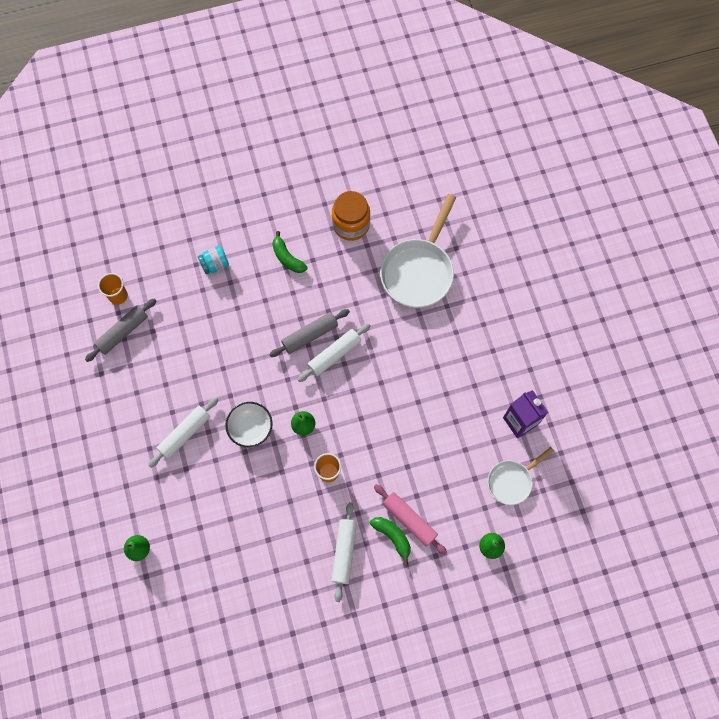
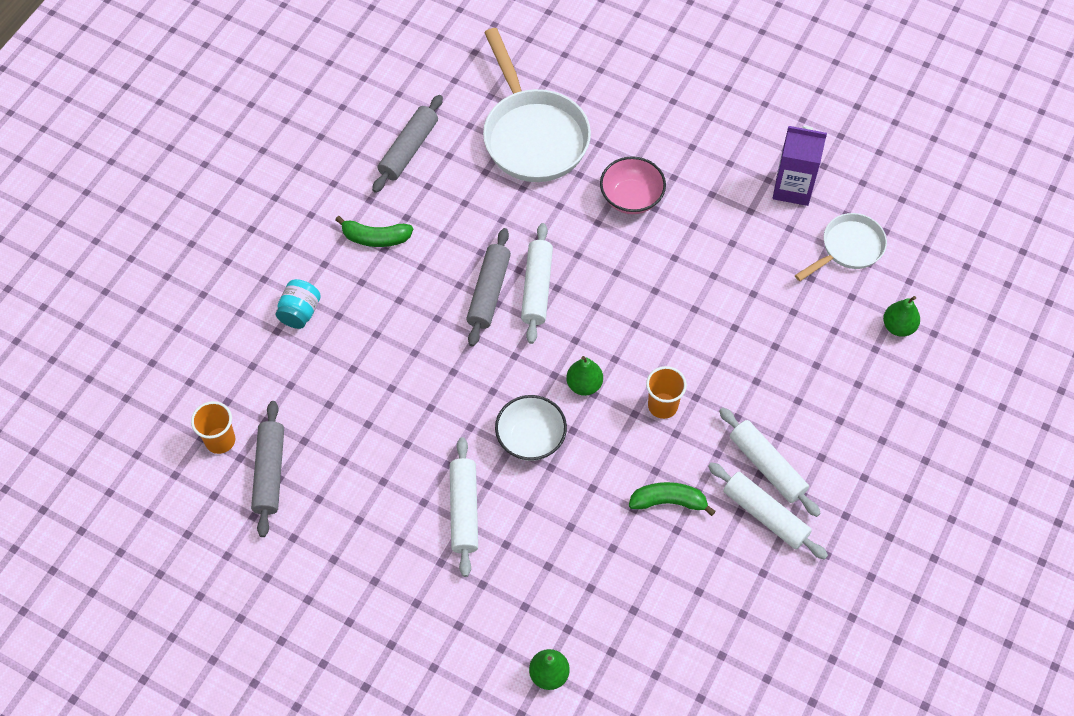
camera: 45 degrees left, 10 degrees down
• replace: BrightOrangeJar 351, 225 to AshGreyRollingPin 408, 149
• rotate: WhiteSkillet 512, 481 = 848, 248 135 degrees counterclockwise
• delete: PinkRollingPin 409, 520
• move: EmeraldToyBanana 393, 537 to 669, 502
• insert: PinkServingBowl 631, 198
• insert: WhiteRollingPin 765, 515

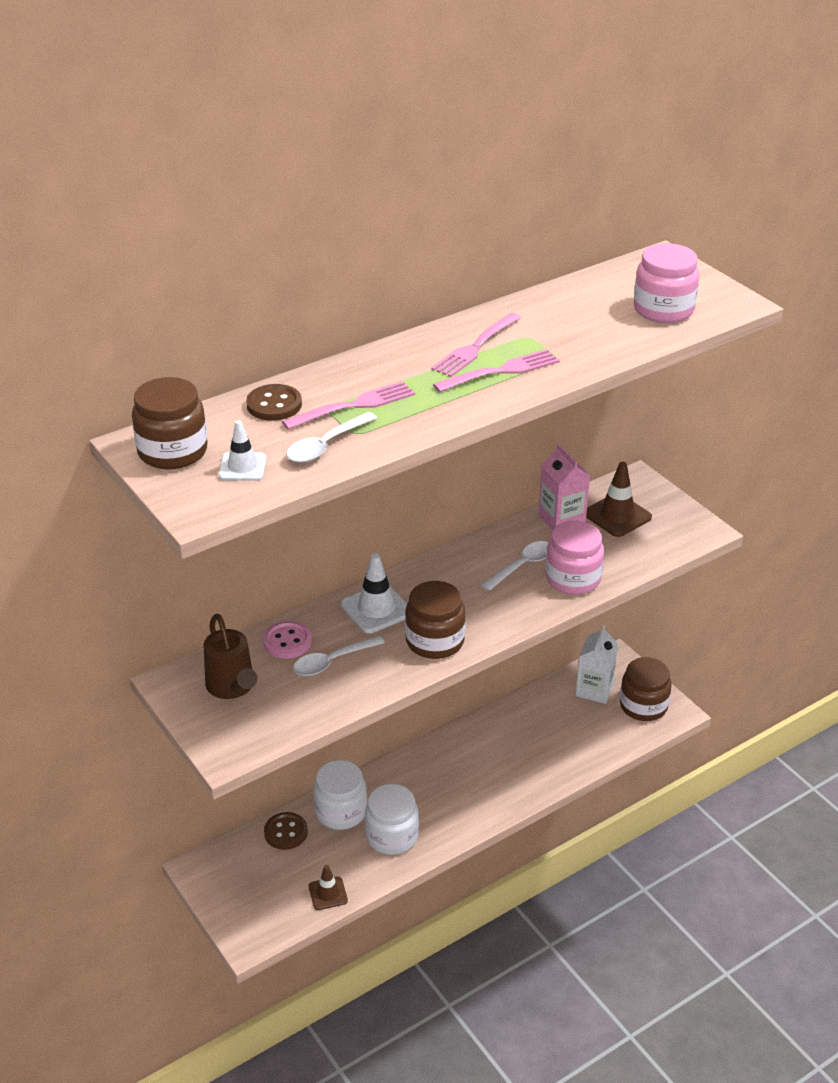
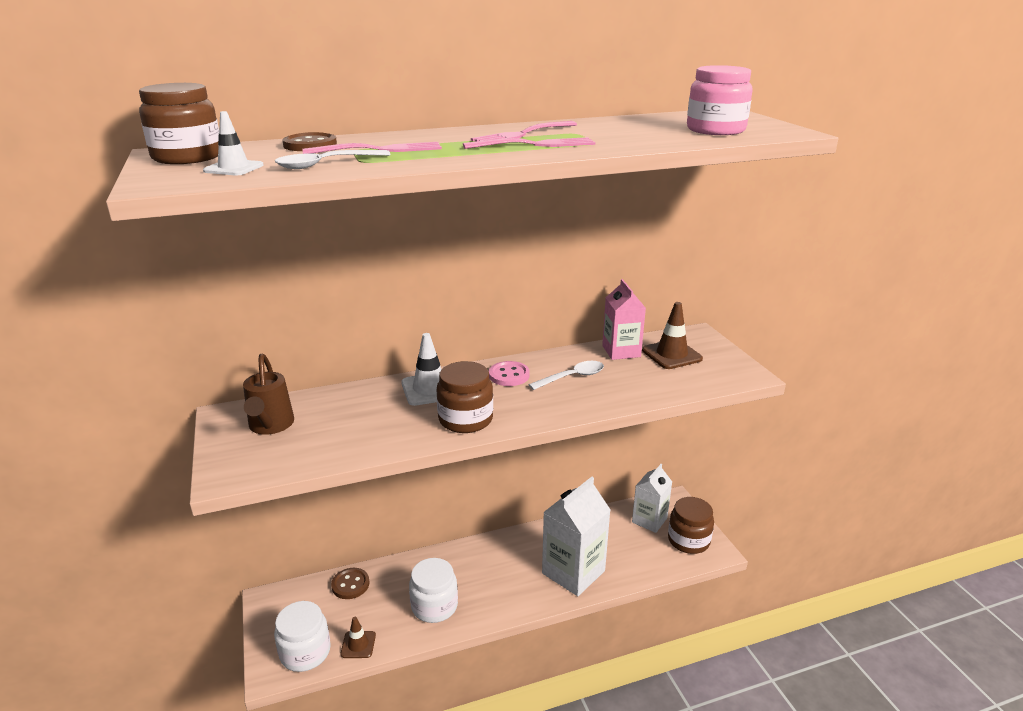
camera: 15 degrees right, 10 degrees down
• delete: PinkJar 573, 578
• move: PinkSewingButton 287, 642 to 509, 375
• delete: WhiteTablespoon 332, 661
• move: WhiteJar 341, 811 to 305, 652
• insert: WhiteCarton 573, 572

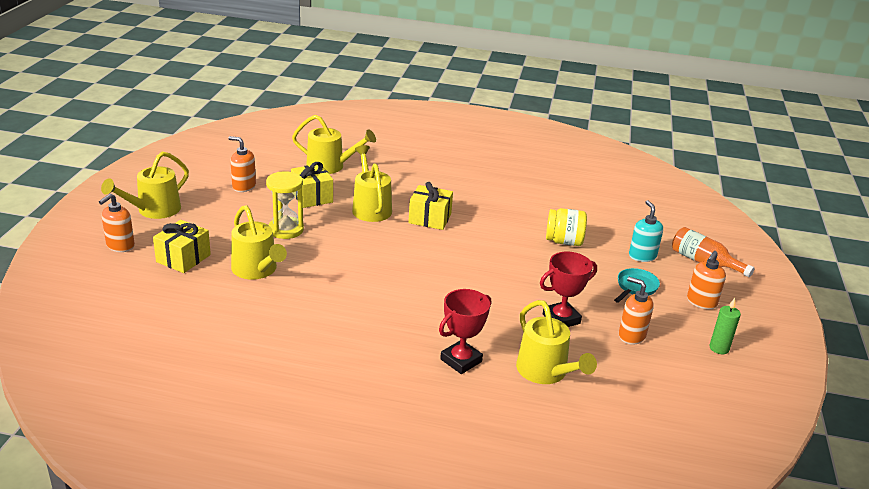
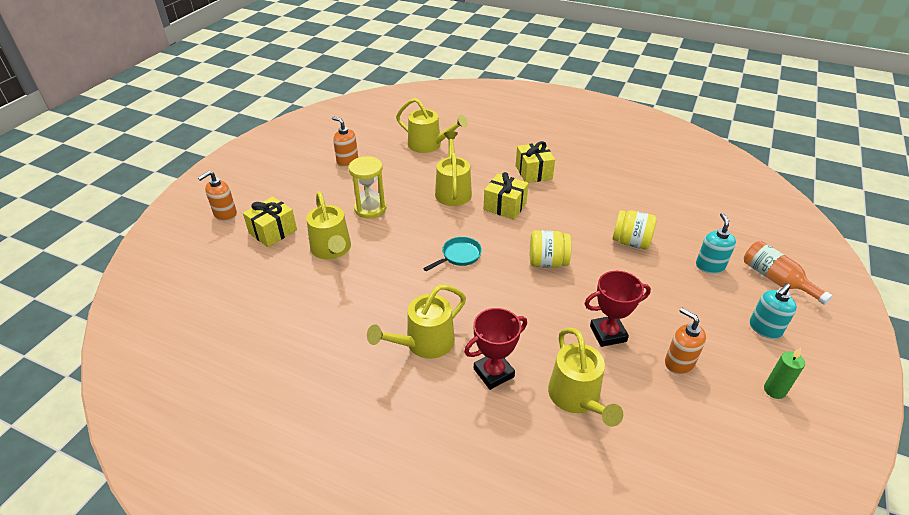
camera: 15 degrees right, 10 degrees up
• move: YellowWateringCan 153, 210 to 424, 343
• move: YellowPresent 312, 197 to 533, 172
• recolor: BrightOrangePumpBottle 701, 302 to TurquoisePumpBottle 764, 329
• move: TurquoiseSkillet 635, 287 to 459, 256
• insert: YellowJar 547, 262

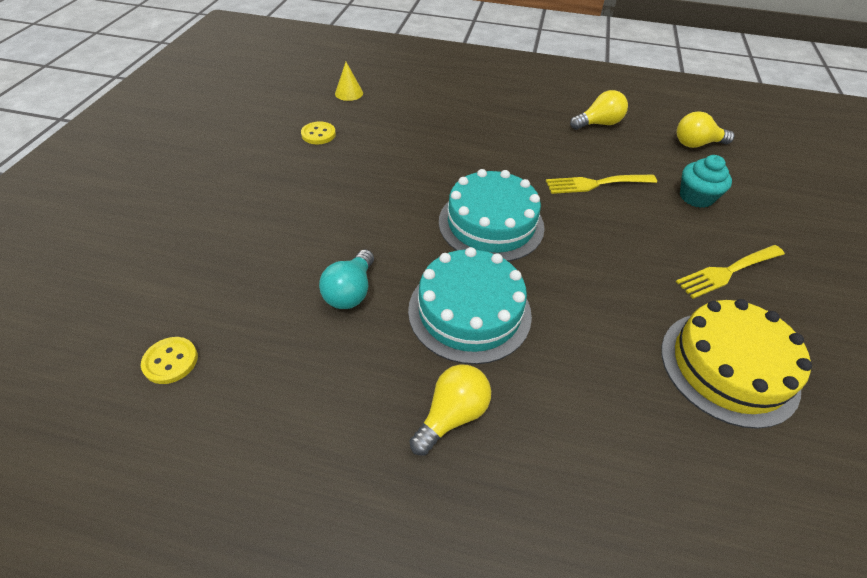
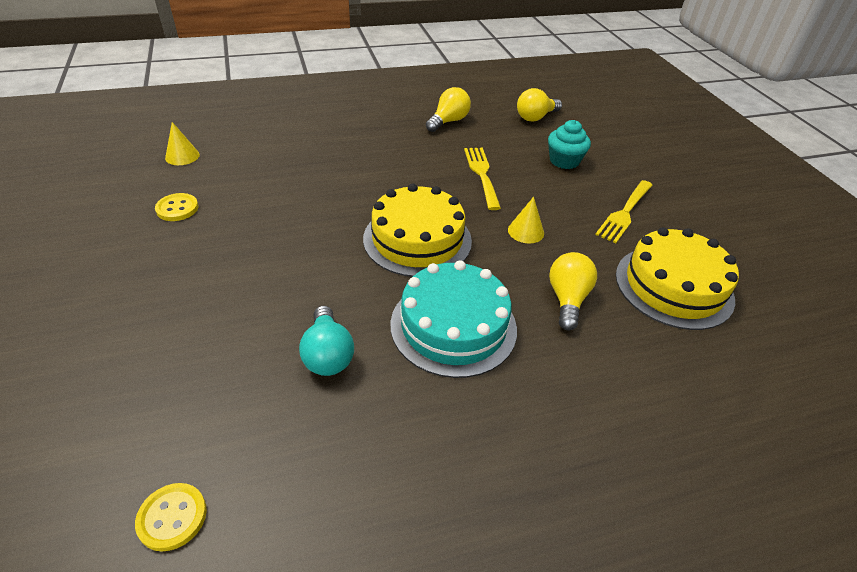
camera: 30 degrees left, 5 degrees down
• recolor: TurquoiseCake 491, 224 to YellowCake 417, 239
• rotate: YellowTableFork 596, 184 = 481, 174 120 degrees clockwise
• move: YellowLightbulb 452, 415 to 567, 299
• insert: YellowCone 526, 231

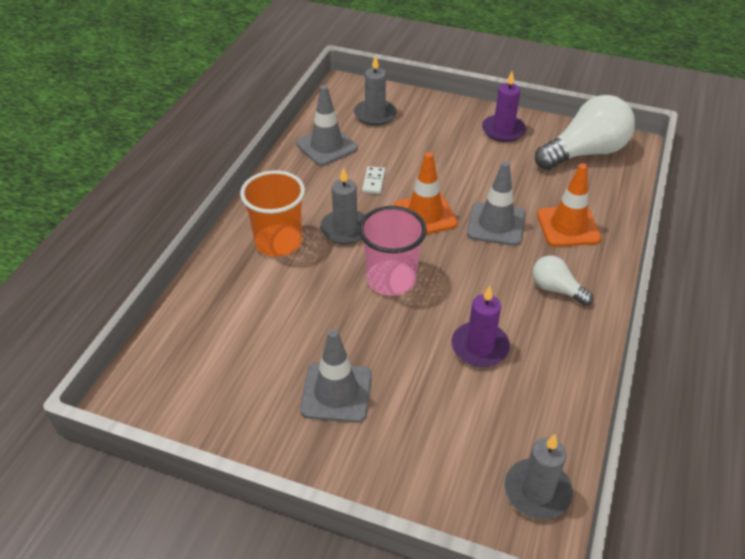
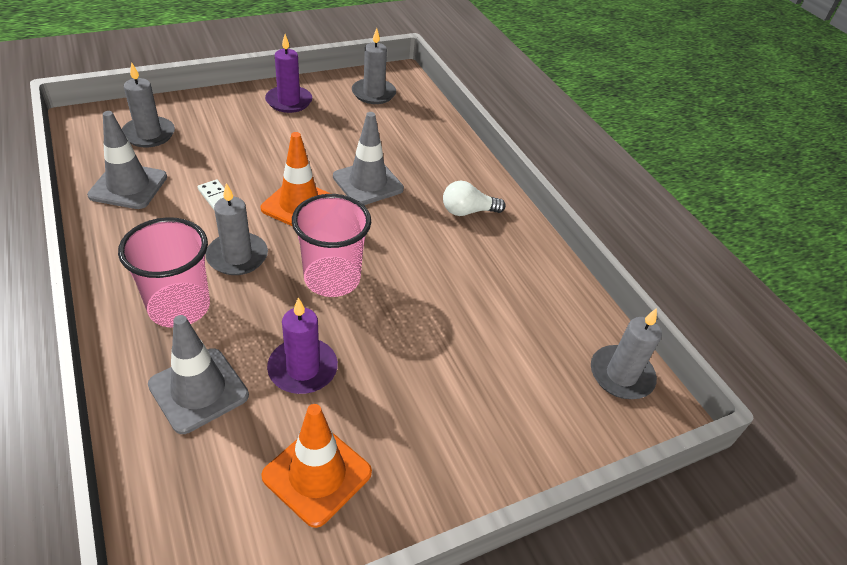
camera: 50 degrees left, 0 degrees up
• replace: WhiteLightbulb 585, 153 to AshGreyWaxCandle 373, 93
• move: BrightOrangeRoadCone 568, 226 to 317, 474
• recolor: BrightOrangeBeaker 278, 242 to PinkBeaker 179, 307
• move: PurpleWaxCandle 480, 347 to 303, 369
• move: AshGreyRoadCone 336, 392 to 198, 390

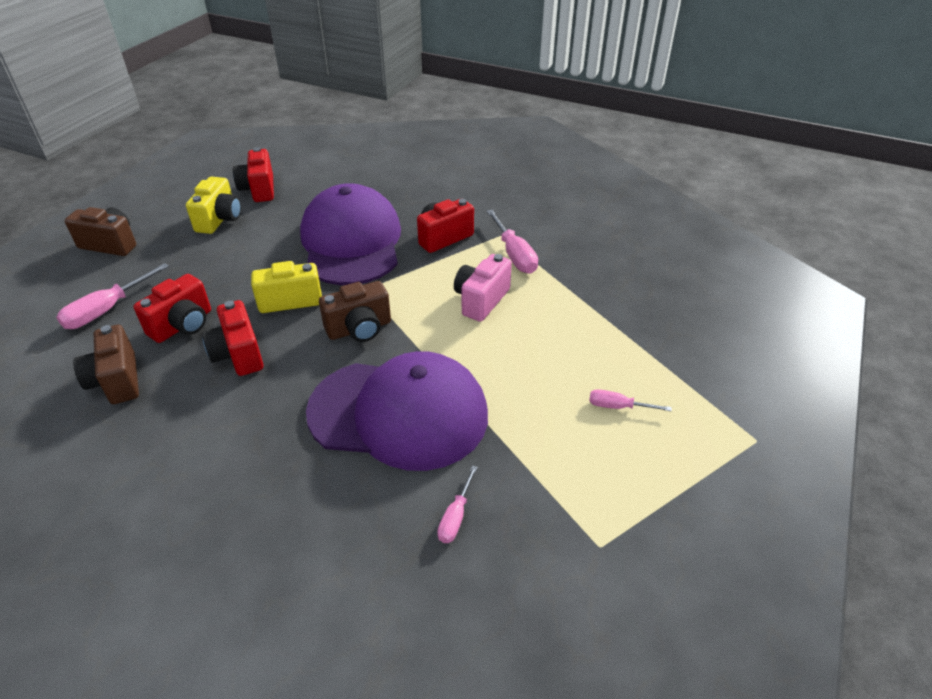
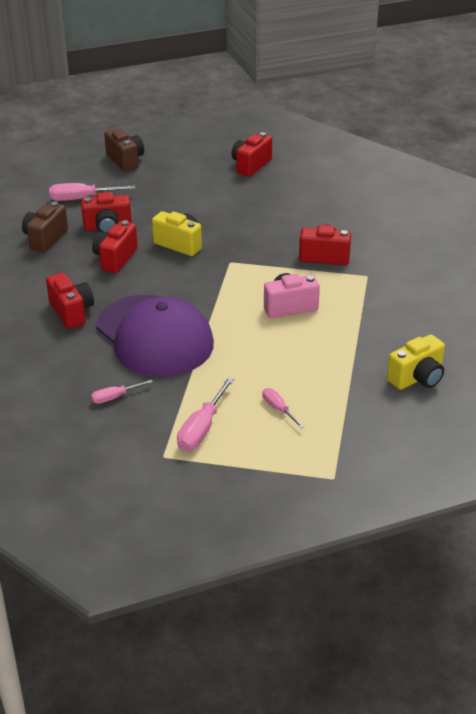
camera: 45 degrees right, 5 degrees down
• move: YellowPhotoCamera 219, 219 to 417, 378
• delete: PurpleBaseballCap 351, 242
• move: PinkHandScrewdriver 514, 254 to 202, 428
• delete: RussetPhotoCamera 359, 329
• insert: ScarletPhotoCamera 72, 312

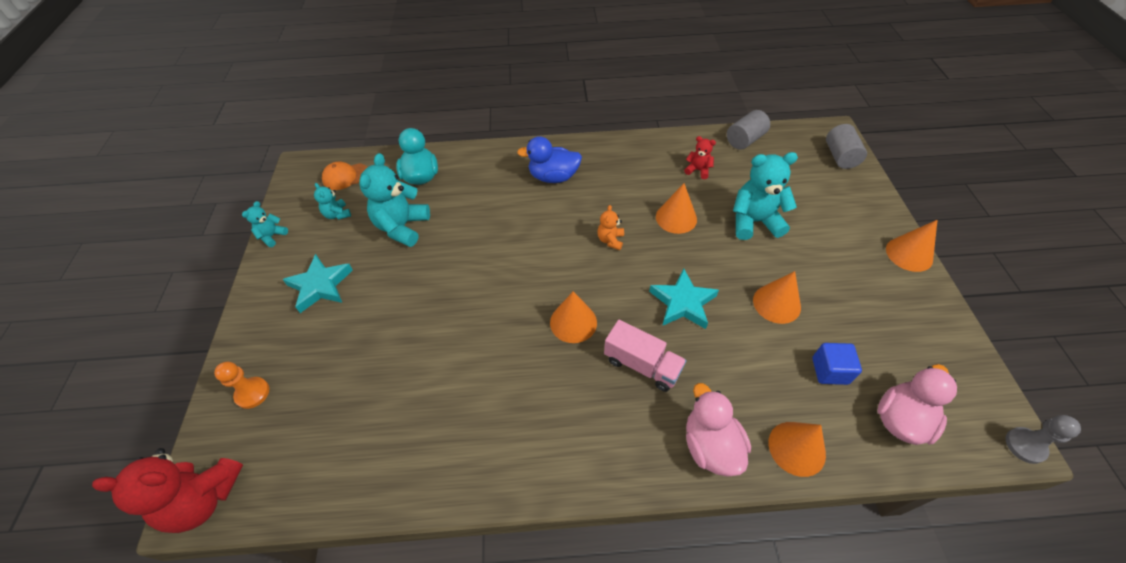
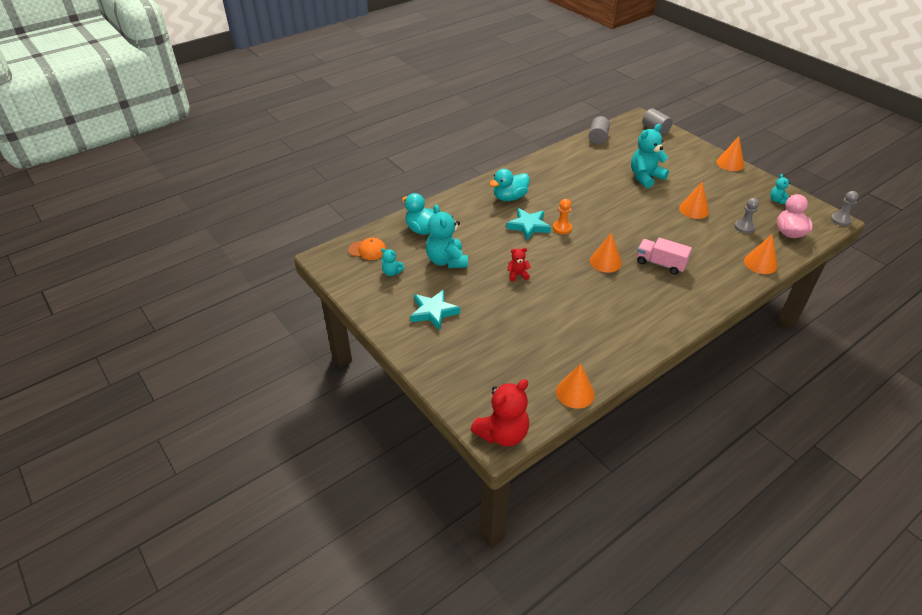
camera: 35 degrees left, 10 degrees down
• recolor: BlueRubberDuck 553, 177 to TurquoiseRubberDuck 510, 197
• move: ScarletTeddy 698, 170 to 517, 275
• rotate: BrightOrangeBaseballCap 345, 176 = 367, 250 120 degrees counterclockwise
• move: BrightOrangeCone 676, 218 to 575, 393
• move: TurquoiseTeddy 272, 236 to 777, 200
• delete: BrightOrangeTeddy 610, 240
• move: TurquoiseStar 682, 303 to 528, 226
• rotate: PinkTruck 642, 365 = 660, 264 150 degrees counterclockwise
• replace: BlueCube 829, 371 to AshGreyChessPawn 744, 227
• move: BrightOrangeChessPawn 252, 393 to 562, 228
• delete: PinkRubberDuck 710, 446

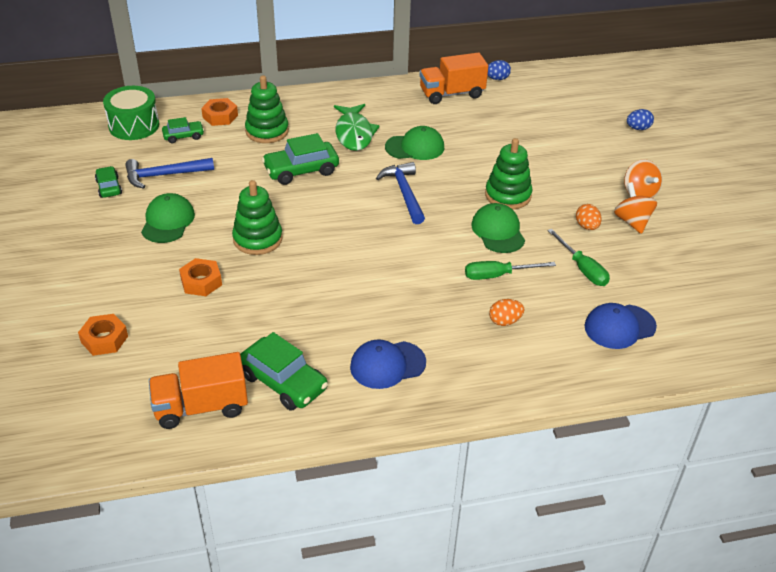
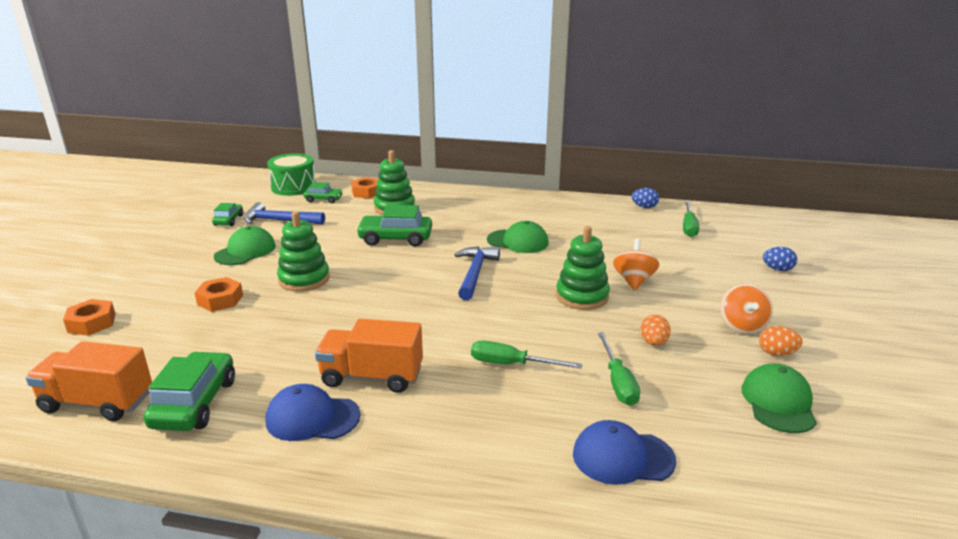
camera: 25 degrees right, 15 degrees down
• move: BrightOrangeTruck 451, 94 to 372, 376
• delete: EmeraldFishFigure 354, 133
• move: BrightOrangeSpinningTop 632, 221 to 634, 281
• move: EmeraldBaseballCap 498, 231 to 778, 402
• move: BrightOrangeEggShape 505, 321 to 777, 353
• rotate: EmeraldCar 283, 382 = 195, 403 150 degrees counterclockwise
• insert: EmeraldHandScrewdriver 688, 227

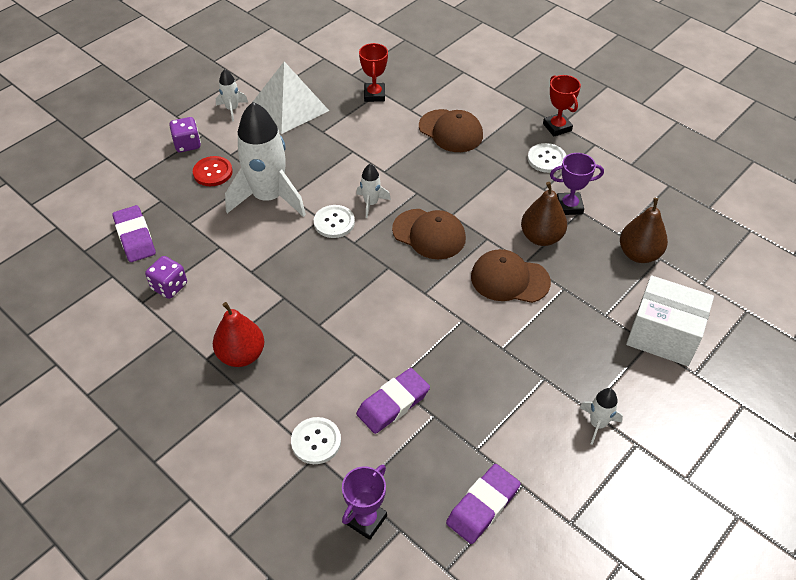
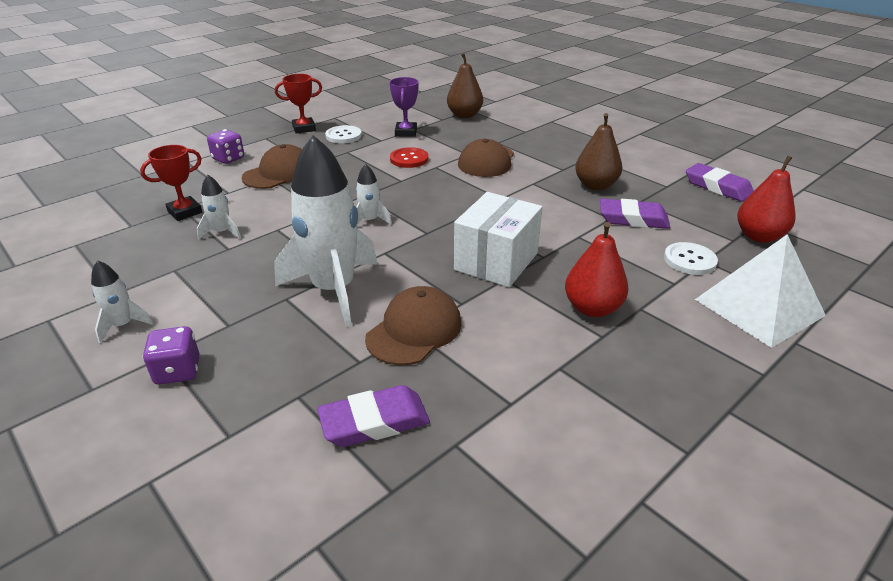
camera: 85 degrees left, 15 degrees down
• rotate: ScarletPrizeCup 374, 95 = 185, 212 45 degrees counterclockwise
• move: WhitePyramid 290, 107 to 759, 307
• move: ScarletSewingButton 213, 172 to 409, 159
• move: RussetPearFruit 541, 237 to 595, 185
• delete: WhiteSewingButton 334, 222
• move: RussetBaseballCap 429, 234 to 414, 330
• move: PurpleDice 169, 286 to 228, 159
• move: WhiteBox 663, 335 to 496, 261
• rotate: PurpleGumEraser 393, 403 = 633, 219 45 degrees counterclockwise
• move: WhiteRocket 597, 424 to 222, 232
• replace: PurplePrizeCup 366, 520 to ScarletPearFruit 759, 236

